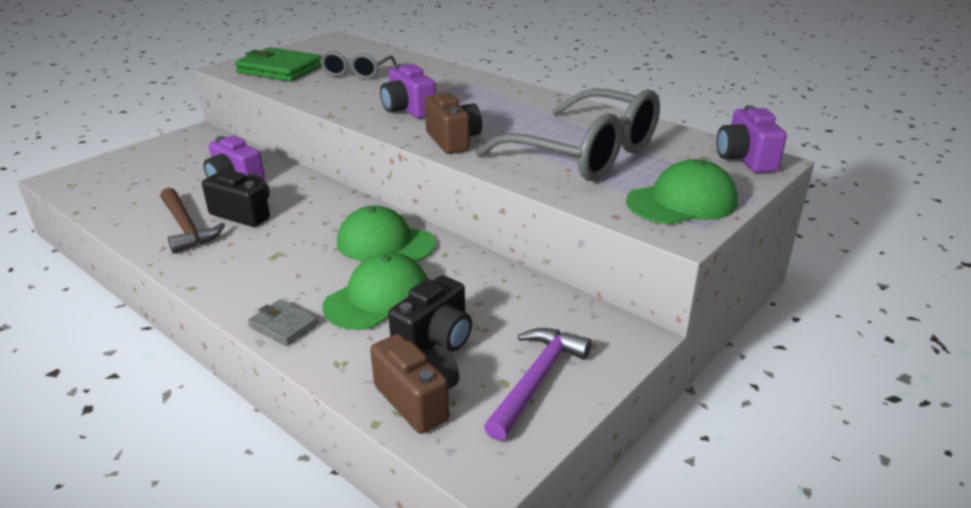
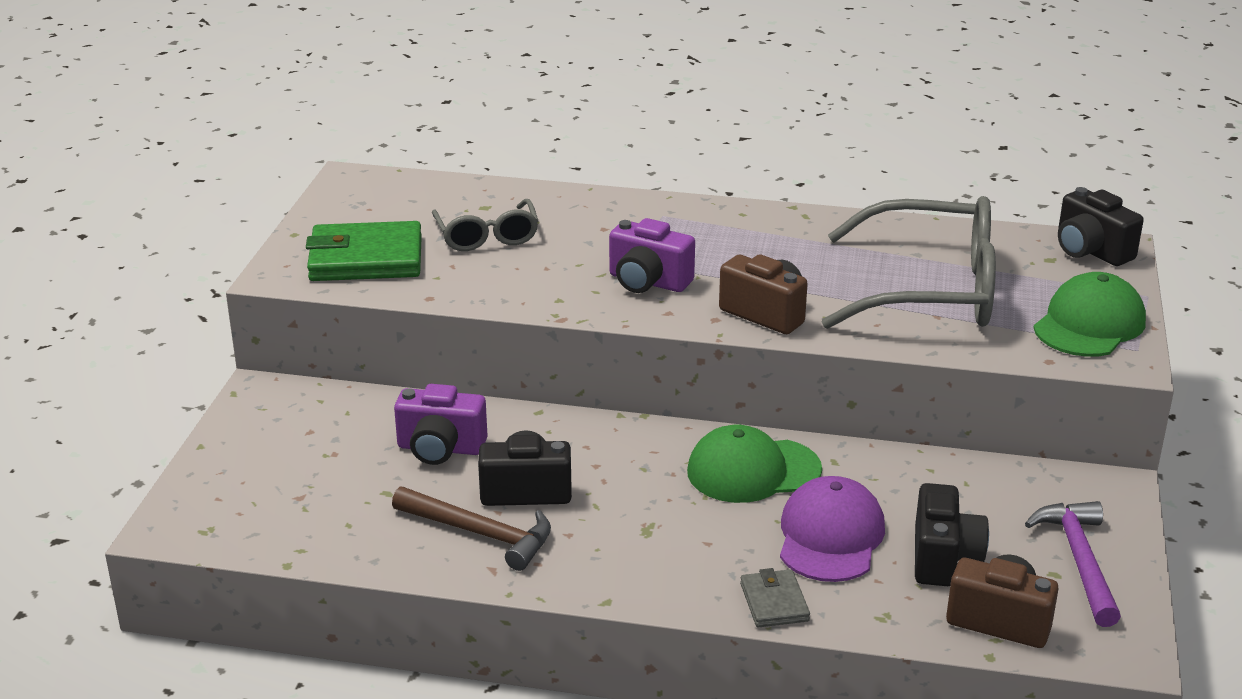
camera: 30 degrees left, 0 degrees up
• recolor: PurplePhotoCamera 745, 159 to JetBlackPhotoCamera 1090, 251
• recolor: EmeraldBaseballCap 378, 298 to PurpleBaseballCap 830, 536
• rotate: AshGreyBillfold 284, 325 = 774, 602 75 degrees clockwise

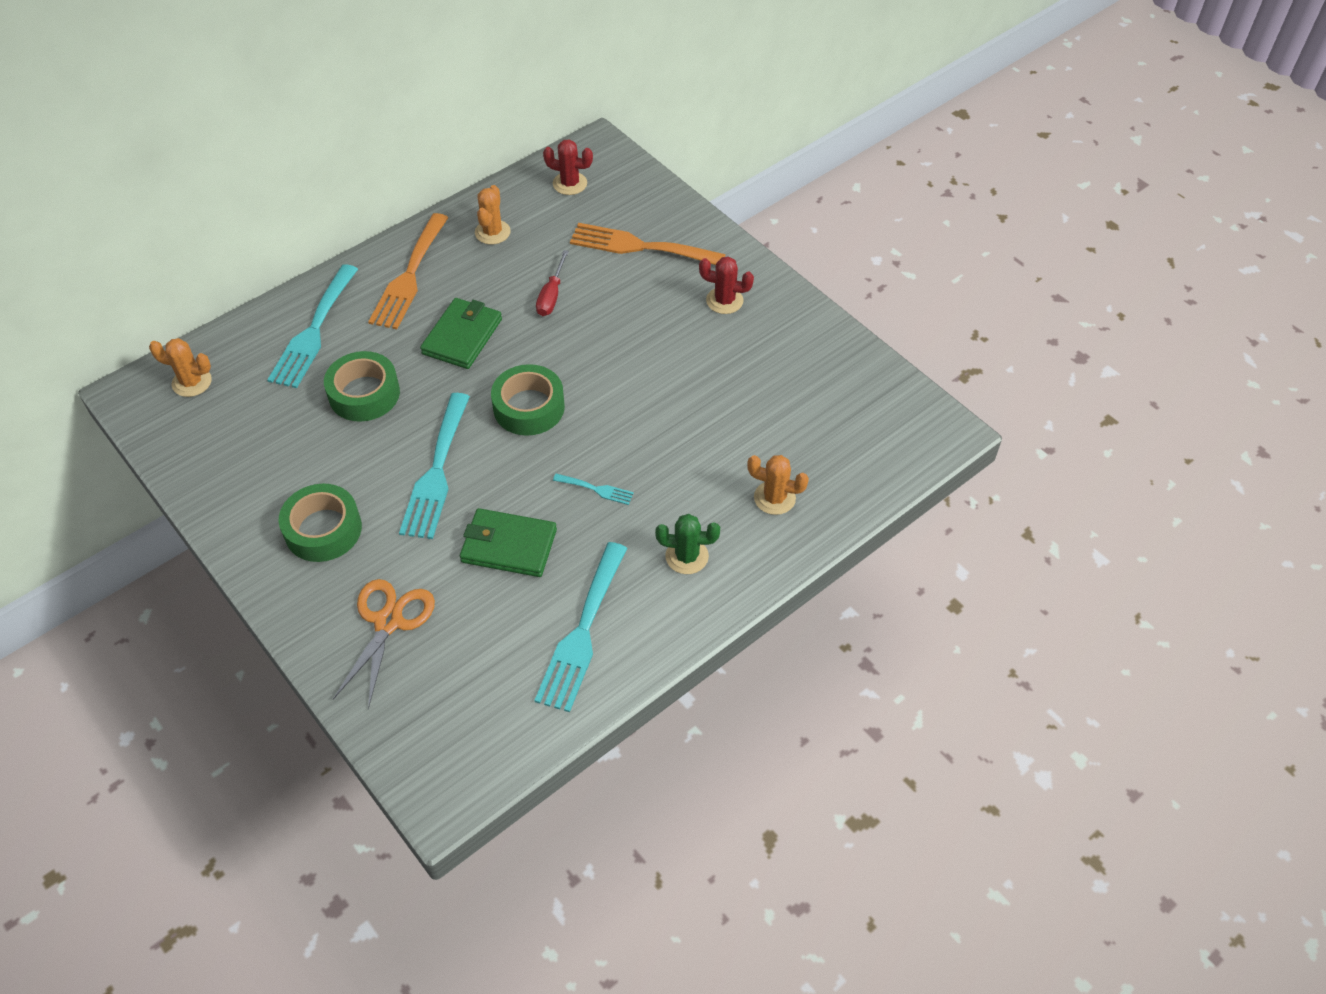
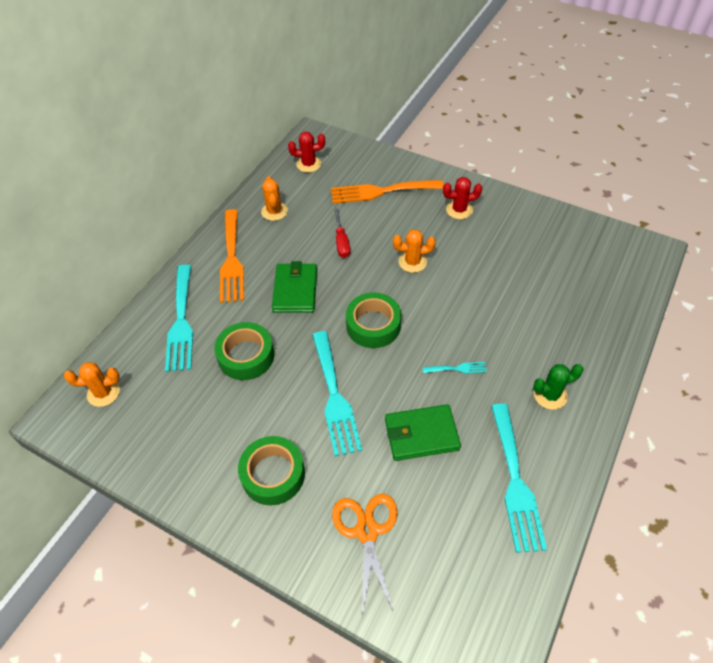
camera: 20 degrees left, 0 degrees up
• move: BrightOrangeCactus 774, 498 to 412, 262

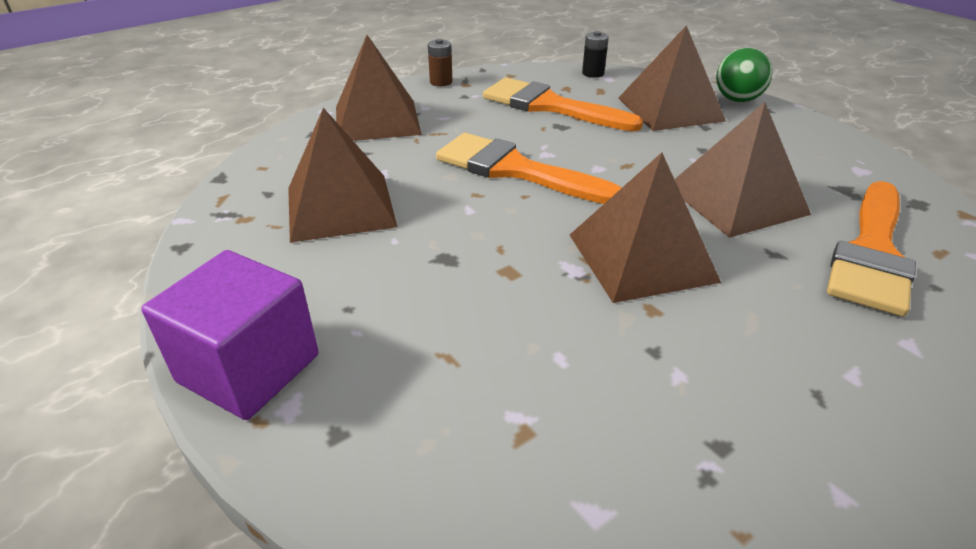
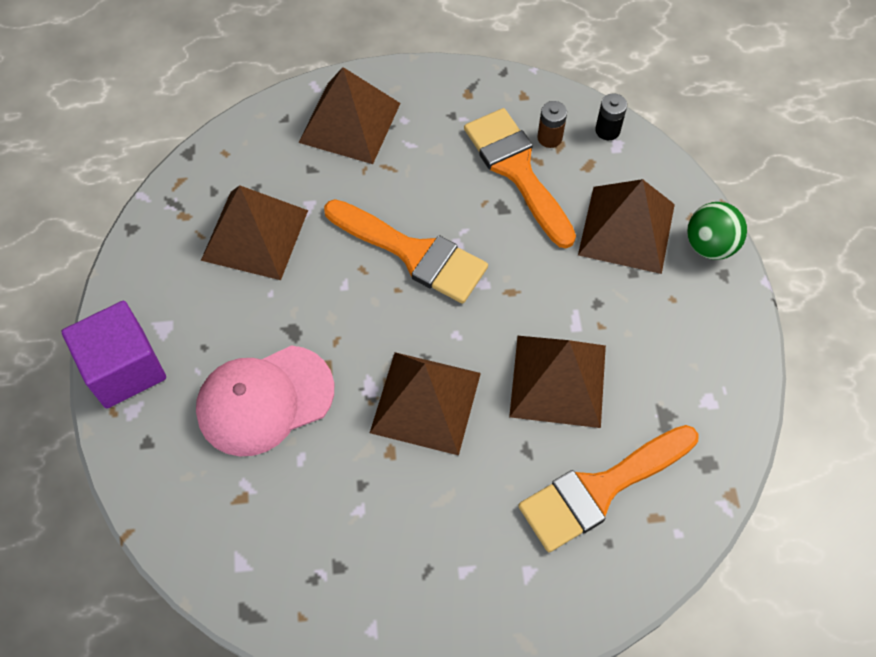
camera: 30 degrees right, 25 degrees up
• move: RussetAaBattery 441, 82 to 549, 138
• rotate: BrightOrangePaintBrush 515, 170 = 413, 253 150 degrees clockwise
• insert: PinkBaseballCap 264, 400

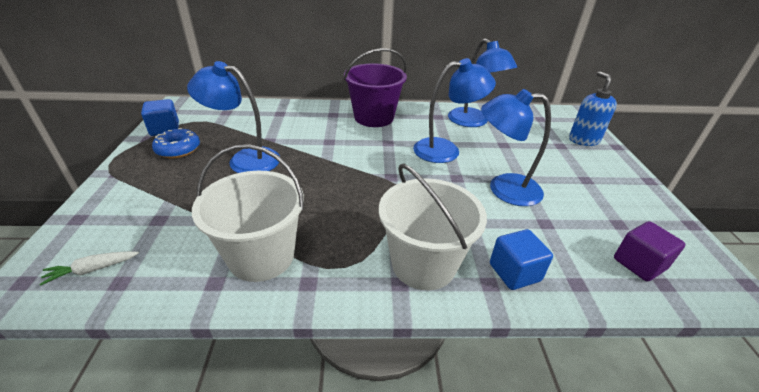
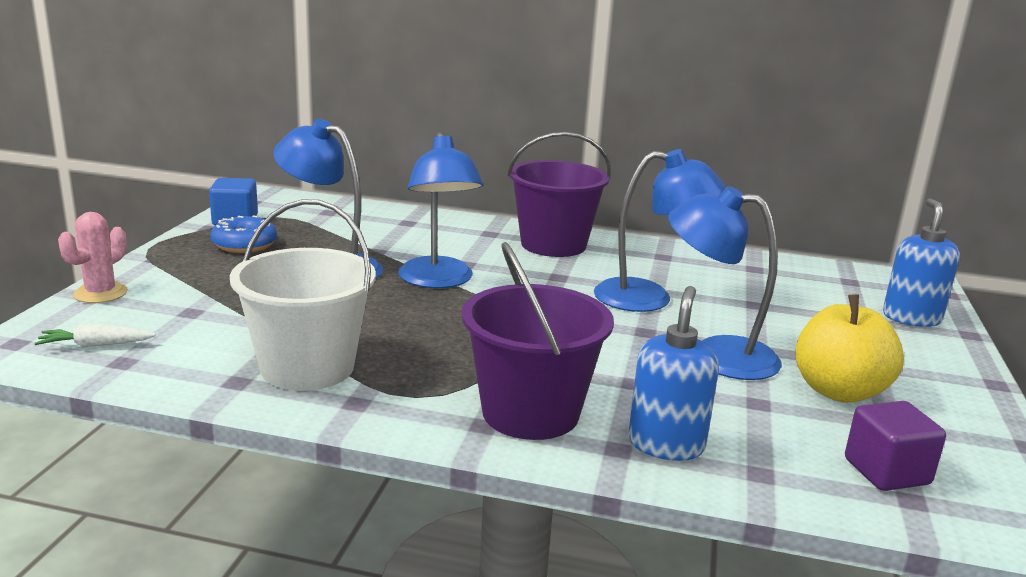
camera: 15 degrees right, 15 degrees down
• move: BlueDeskLamp 473, 122 to 438, 281
• recolor: WhitePail 423, 264 to PurplePail 530, 413
• replace: BlueCube 514, 272 to BluePumpBottle 666, 444
• insert: PinkCactus 100, 293
• insert: YellowAppleFruit 839, 391

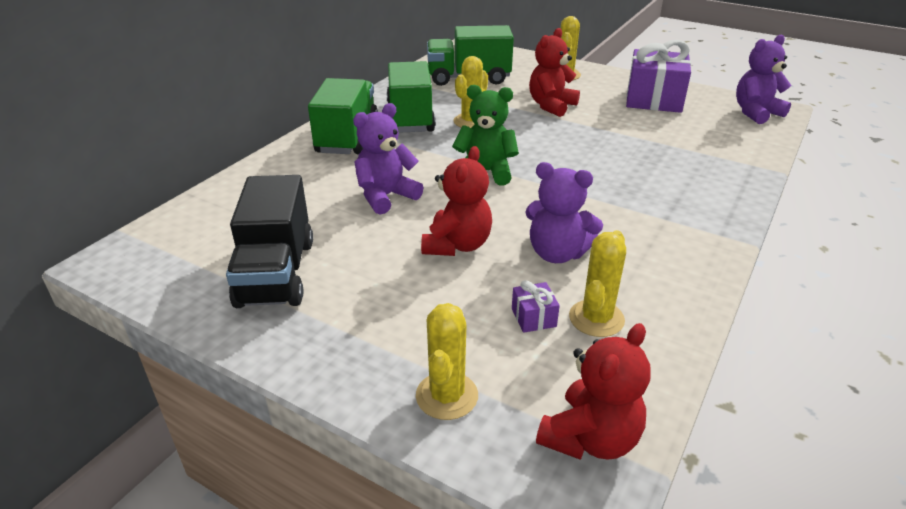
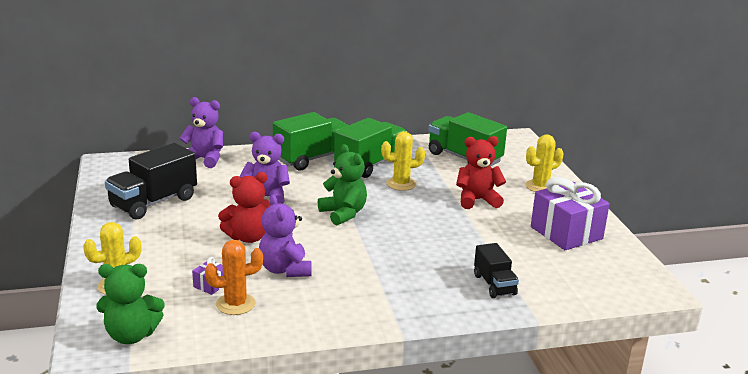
camera: 45 degrees right, 10 degrees down
• move: PurpleTeddy 756, 113 to 204, 159
• recolor: YellowCactus 596, 318 to BrightOrangeCactus 235, 304
• recolor: ScarletTeddy 590, 438 to EmeraldTeddy 131, 335
• insert: JetBlackTruck 494, 285

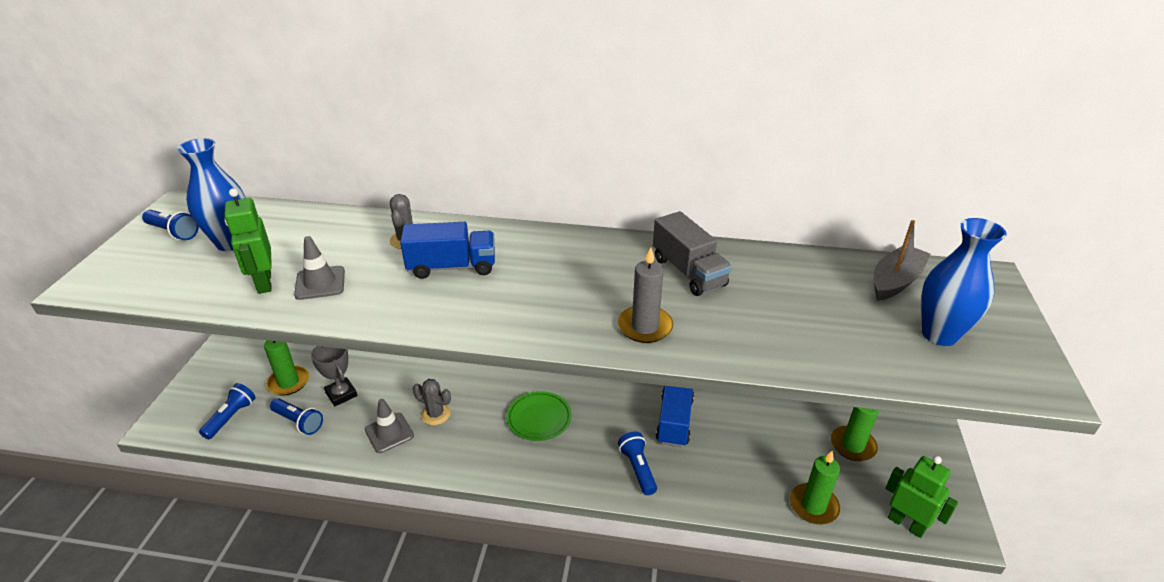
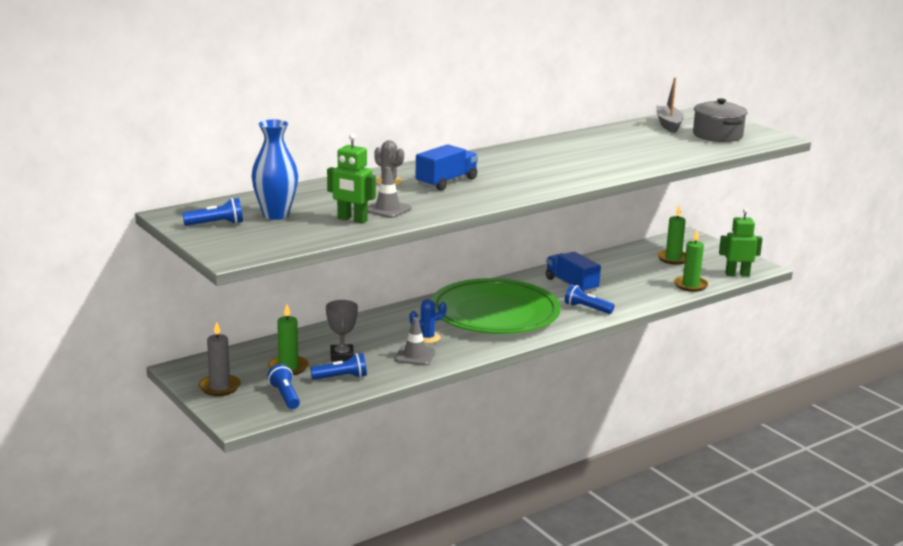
camera: 45 degrees left, 15 degrees down
• delete: AshGreyTruck 688, 272
• replace: BlueTallVase 939, 334 to AshGreyPot 717, 135
• move: AshGreyWaxCandle 645, 327 to 219, 387
• rotate: AshGreyPrizeCup 341, 394 = 342, 356 75 degrees clockwise
• recolor: AshGreyCactus 435, 414 to BlueCactus 427, 338
• resize: EmeraldPlate 539, 418 = 495, 314 x2.36

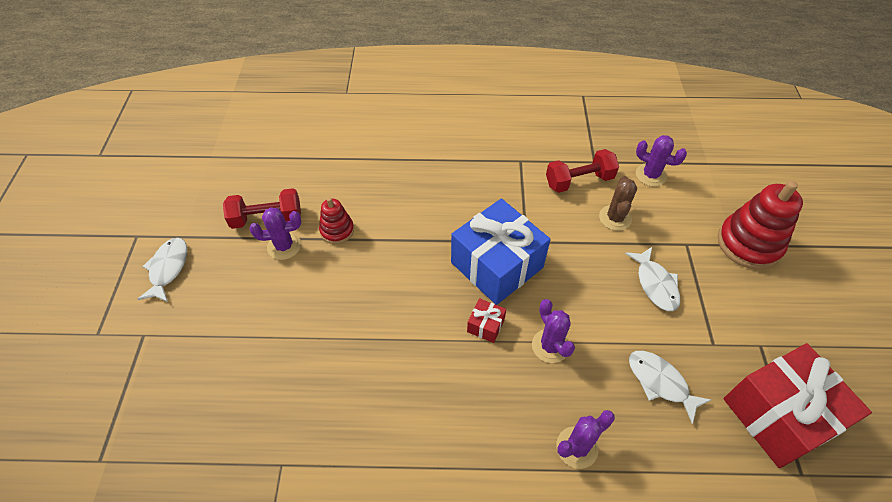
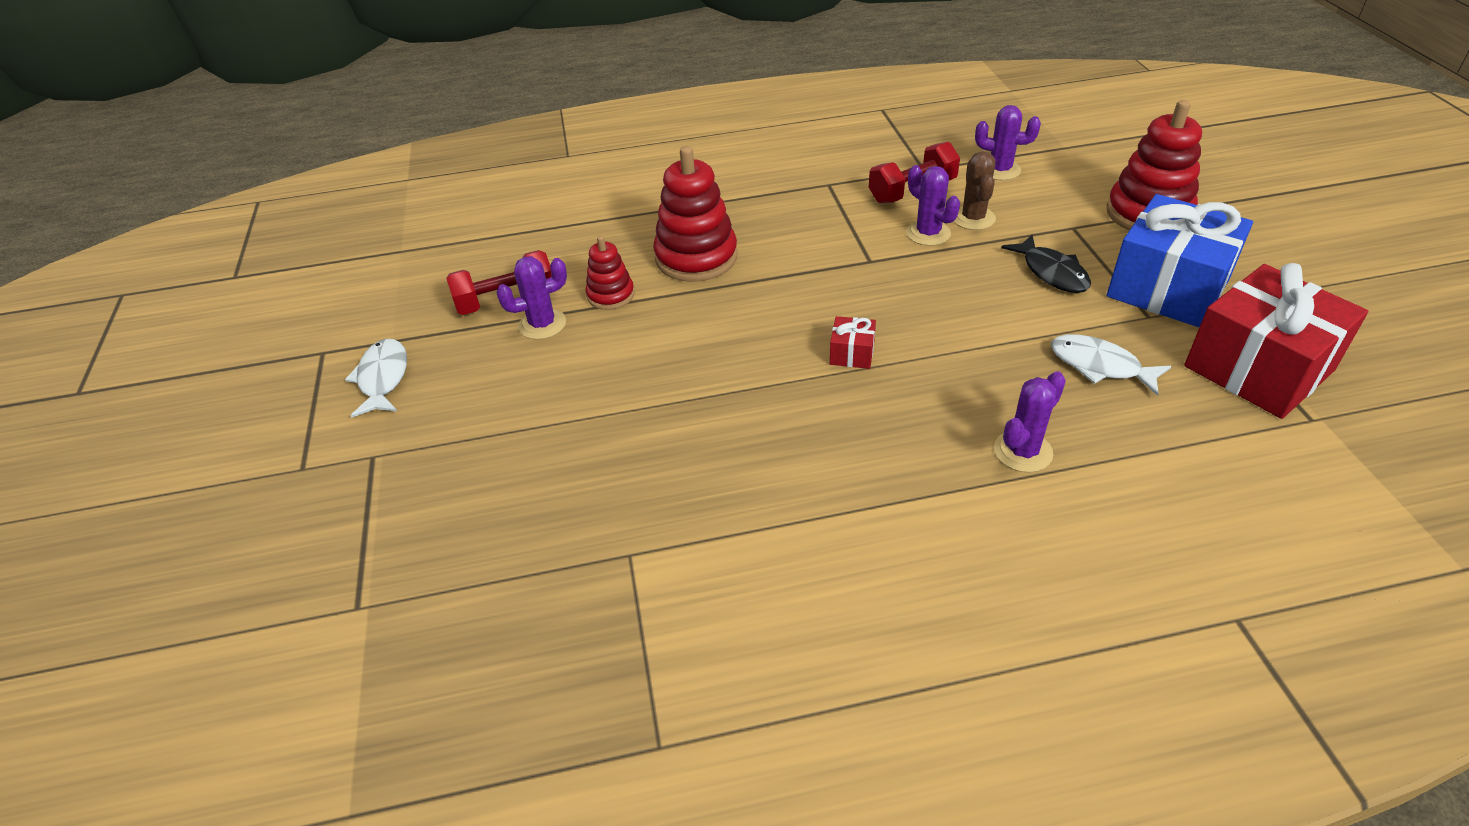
camera: 10 degrees left, 10 degrees down
• move: BluePresent 497, 265 to 1167, 288
• recolor: WhiteFishFigure 655, 284 to JetBlackFishFigure 1052, 272
• move: PurpleCactus 550, 346 to 928, 233
• insert: ScarletStackingRings 696, 257

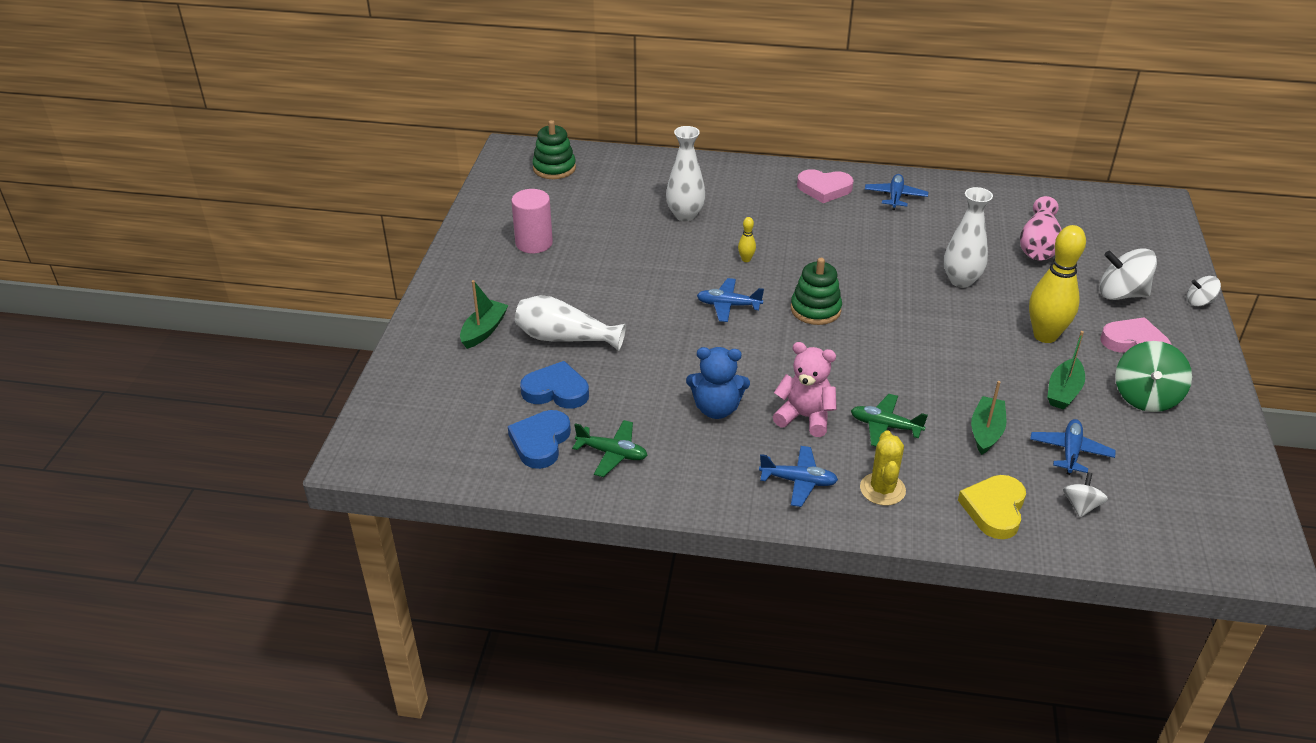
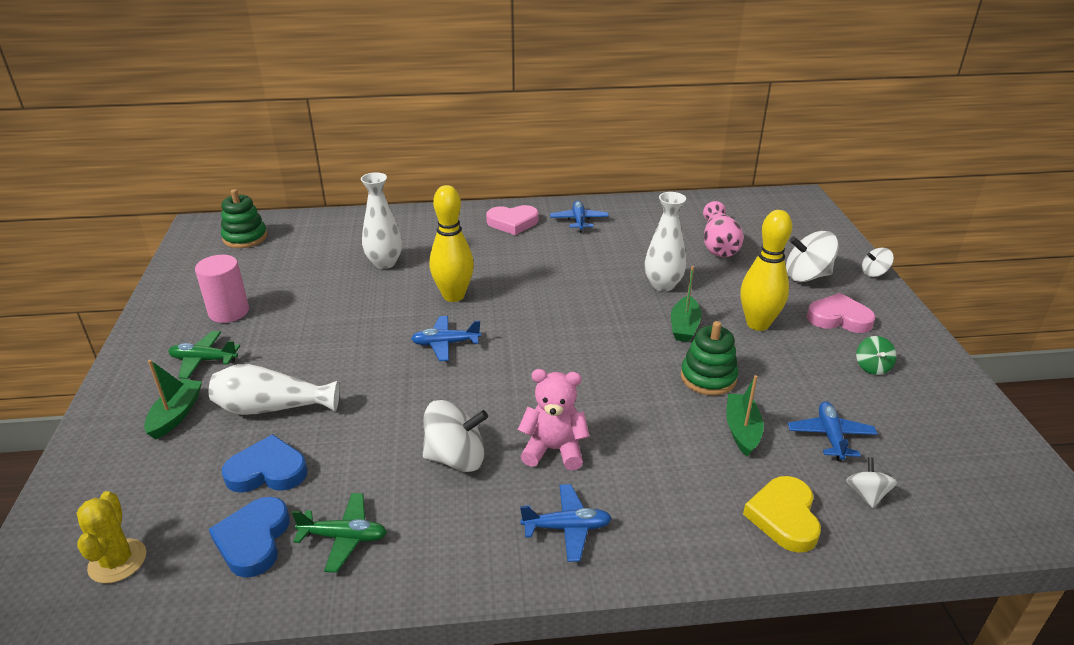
camera: 15 degrees left, 5 degrees down
• resize: YellowTenpin 746, 259 = 453, 296 x2.40
• move: EmeraldStackingRings 815, 309 to 708, 378
• move: EmeraldSailboat 1063, 391 to 684, 326
• resize: EmeraldSpinningTop 1145, 397 = 872, 367 x0.56
• replace: BlueTeddy 716, 409 to WhiteSpinningTop 456, 458
• move: EmeraldToyPlane 885, 426 to 203, 360
• move: YellowCactus 882, 489 to 117, 561

